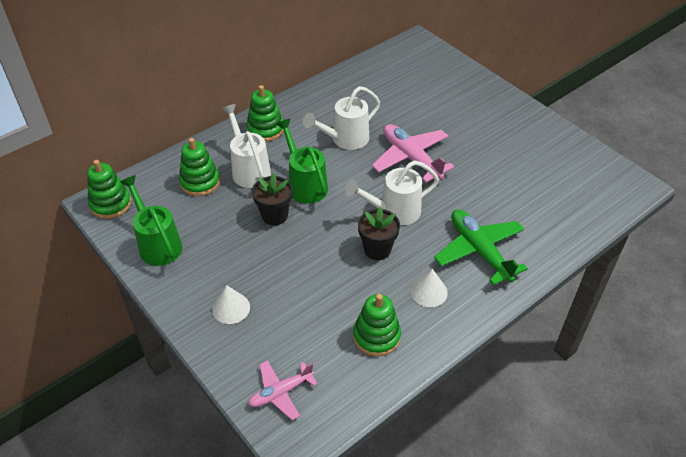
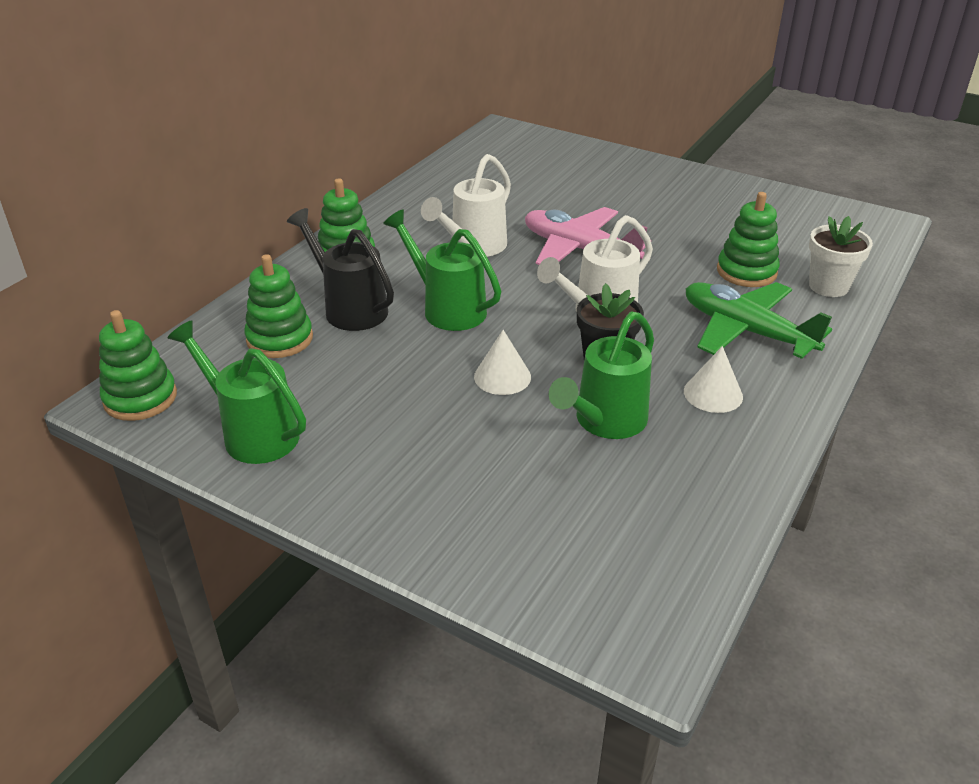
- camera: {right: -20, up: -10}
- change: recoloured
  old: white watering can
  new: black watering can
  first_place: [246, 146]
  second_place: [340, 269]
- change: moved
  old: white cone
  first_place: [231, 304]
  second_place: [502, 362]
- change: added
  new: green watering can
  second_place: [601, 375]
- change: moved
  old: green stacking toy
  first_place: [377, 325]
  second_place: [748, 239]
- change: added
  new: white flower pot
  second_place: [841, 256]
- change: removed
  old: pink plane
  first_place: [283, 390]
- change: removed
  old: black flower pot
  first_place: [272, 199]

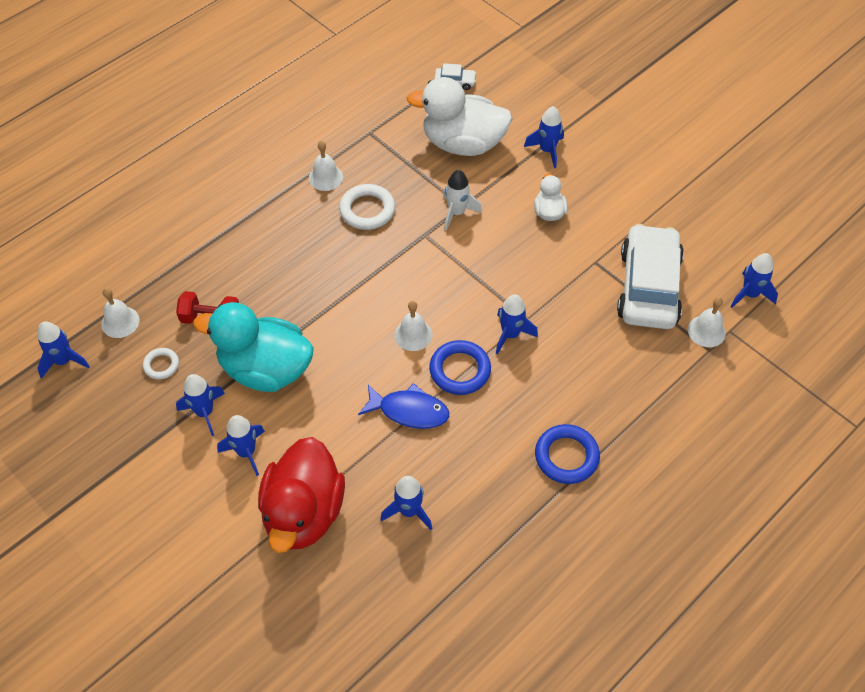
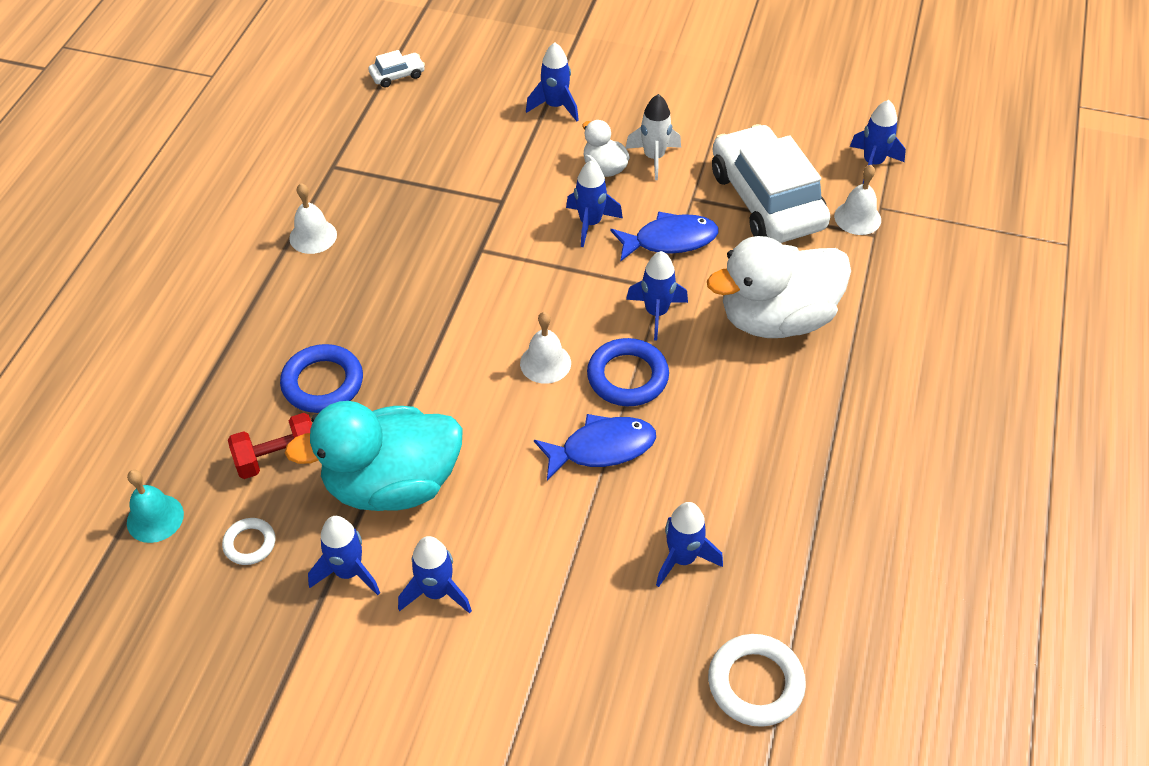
- camera: {right: -30, up: -5}
- change: recoloured
  old: white bell
  new: turquoise bell
  first_place: [120, 313]
  second_place: [155, 506]
- change: moved
  old: blue ring
  first_place: [567, 454]
  second_place: [321, 378]
- change: moved
  old: blue rocket
  first_place: [63, 350]
  second_place: [594, 203]
- change: added
  new: blue fish
  second_place: [664, 236]
- change: moved
  old: white rocket
  first_place: [462, 200]
  second_place: [653, 137]
- change: moved
  old: white duck
  first_place: [460, 116]
  second_place: [779, 287]
- change: moved
  old: white ring
  first_place: [367, 207]
  second_place: [757, 680]
- change: removed
  old: red duck
  first_place: [301, 495]

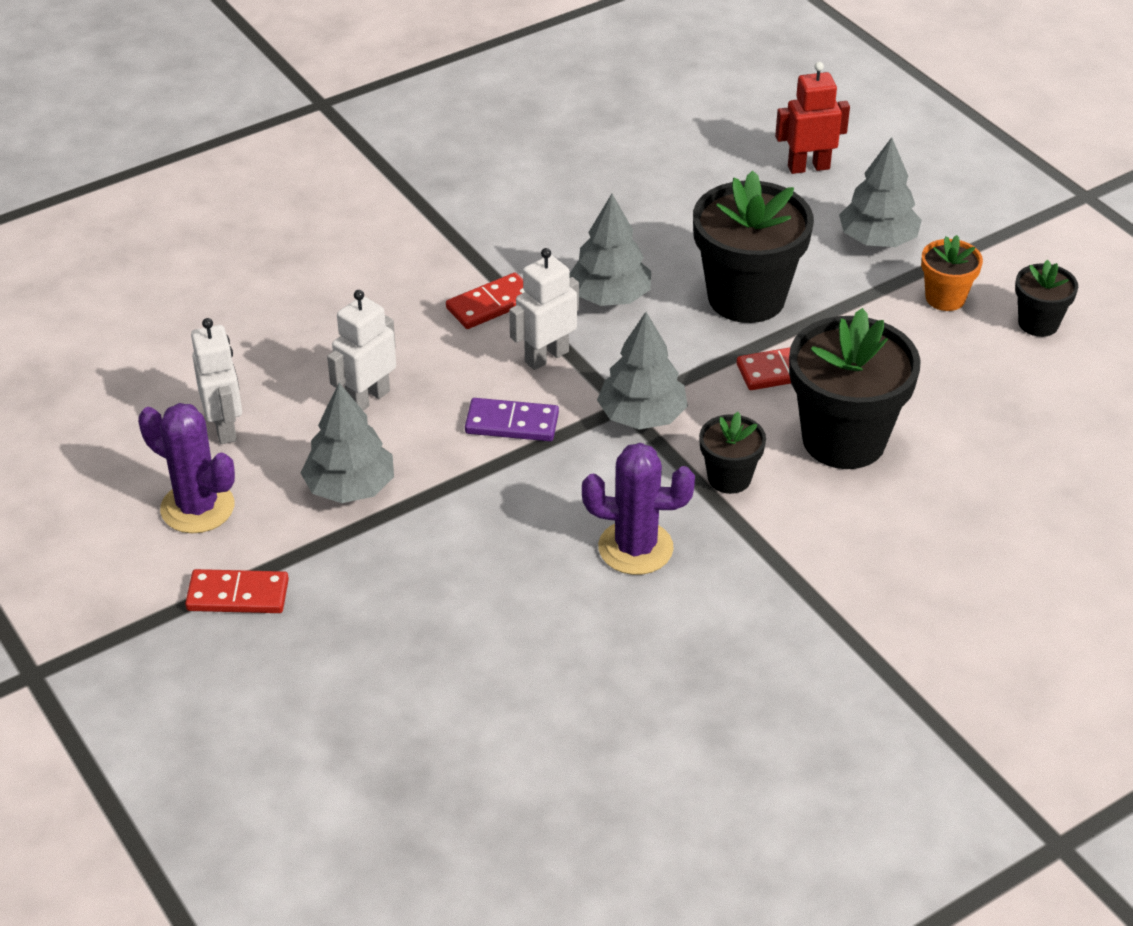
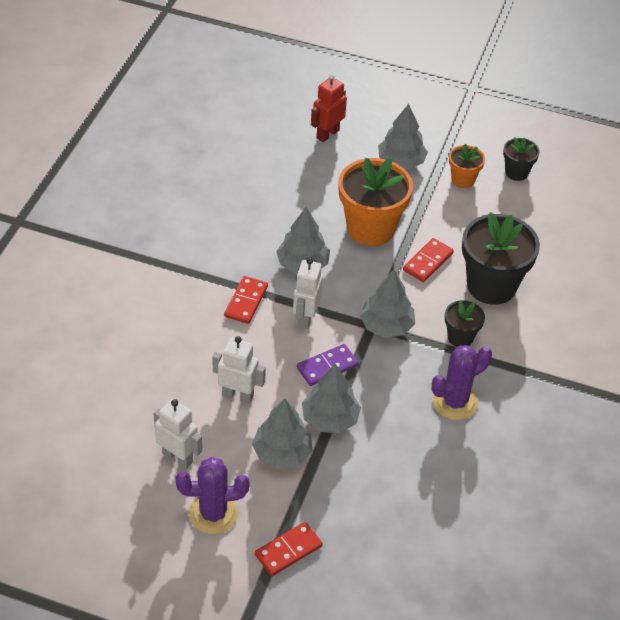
- camera: {right: -40, up: 5}
- change: turned
  old: white robot
  first_place: [361, 350]
  second_place: [239, 369]
  degrees: 105
- change: added
  new: grey tree
  second_place: [331, 398]
- change: recoloured
  old: black flower pot
  new: orange flower pot
  first_place: [753, 246]
  second_place: [375, 201]

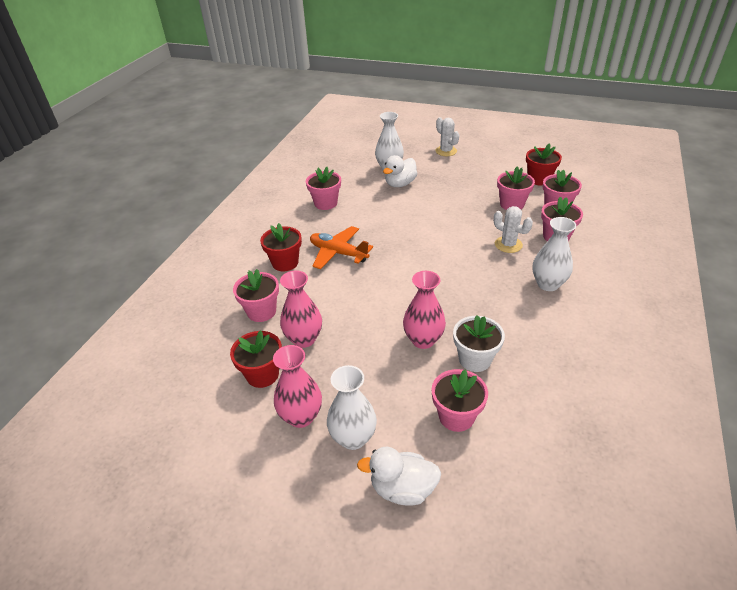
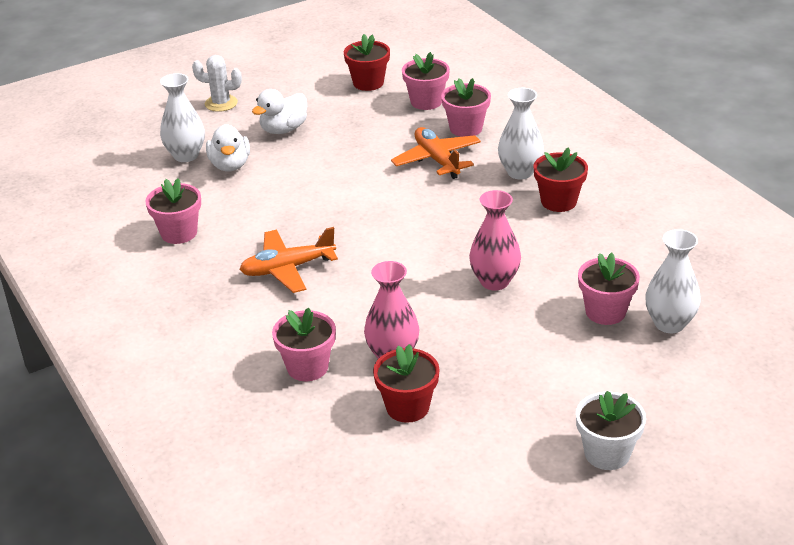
- camera: {right: -50, up: -5}
- change: moved
  old: white duck
  first_place: [399, 476]
  second_place: [279, 111]
- change: replaced
  old: white cactus
  new: orange plane
  first_place: [513, 229]
  second_place: [436, 153]
- change: moved
  old: red flower pot
  first_place: [281, 247]
  second_place: [561, 179]
- change: moved
  old: white flower pot
  first_place: [479, 344]
  second_place: [611, 430]
- change: moved
  old: white vase
  first_place: [352, 407]
  second_place: [673, 281]
- change: removed
  old: pink vase
  first_place: [297, 386]
- change: removed
  old: pink flower pot
  first_place: [516, 188]

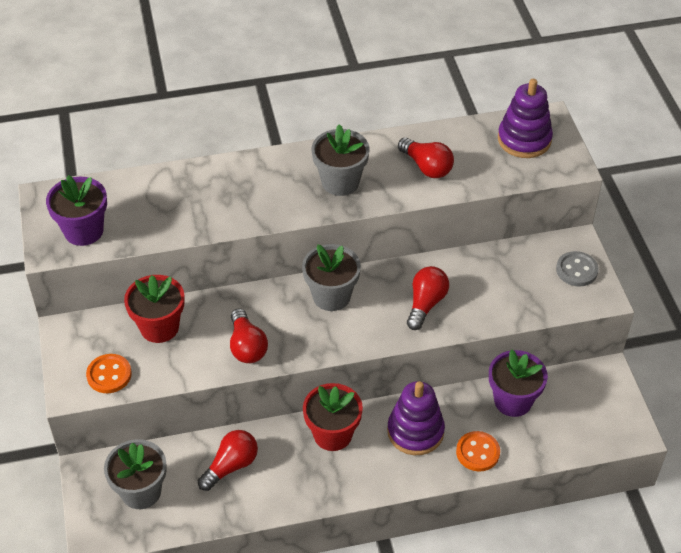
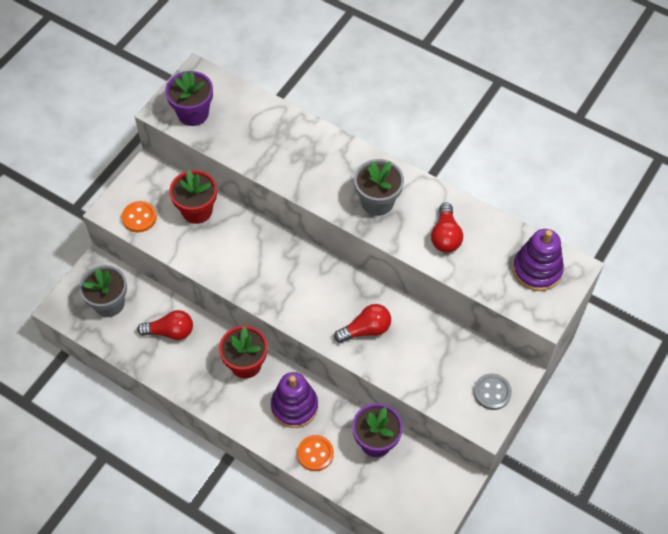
- camera: {right: 45, up: 10}
- change: removed
  old: red light bulb
  first_place: [249, 335]
- change: removed
  old: grey flower pot
  first_place: [331, 277]

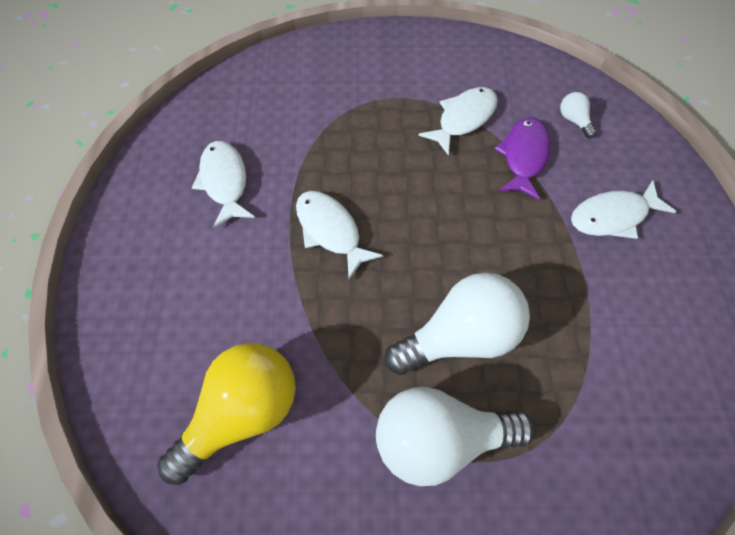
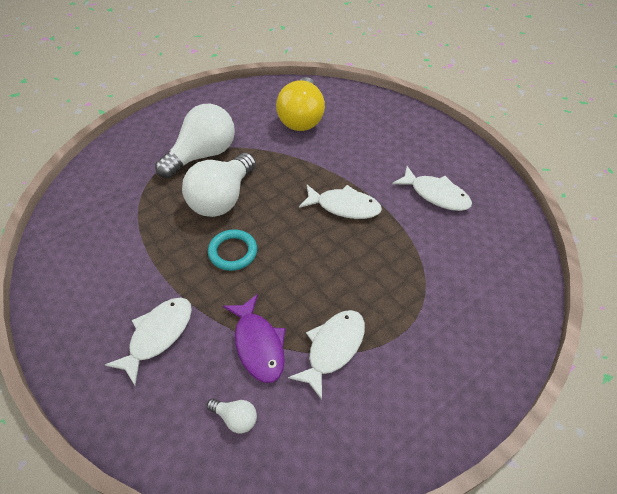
- camera: {right: 140, up: -10}
- change: added
  new: turquoise ring
  second_place: [232, 250]
- change: turned
  old: white fish
  first_place: [458, 121]
  second_place: [326, 355]
  degrees: -150

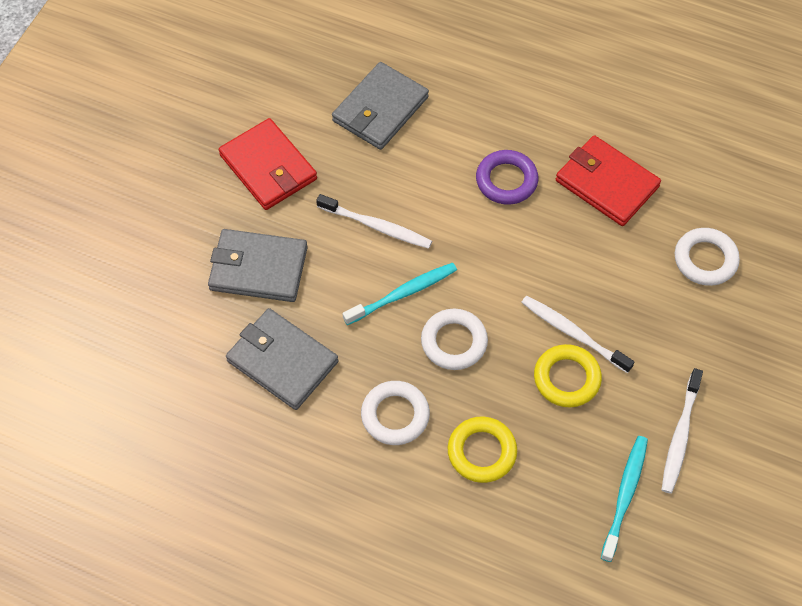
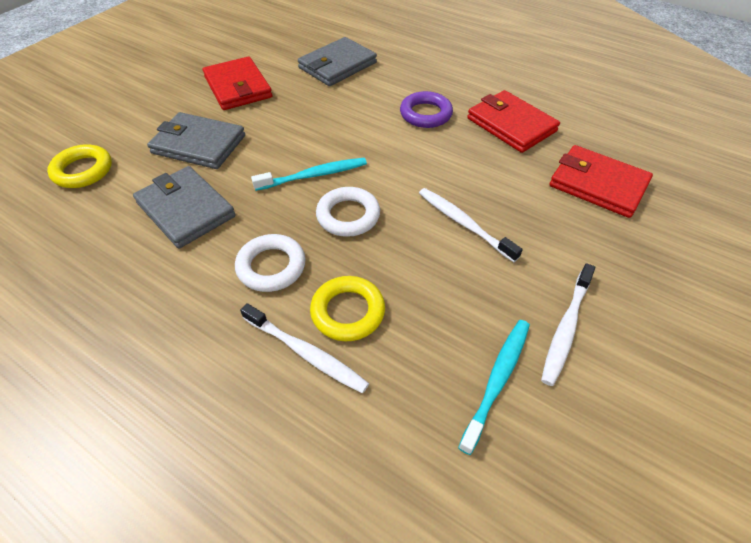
- camera: {right: 10, up: -10}
- change: moved
  old: yellow ring
  first_place: [568, 375]
  second_place: [79, 166]
- change: moved
  old: white toothbrush
  first_place: [374, 221]
  second_place: [304, 348]
- change: replaced
  old: white ring
  new: red wallet
  first_place: [707, 257]
  second_place: [601, 181]

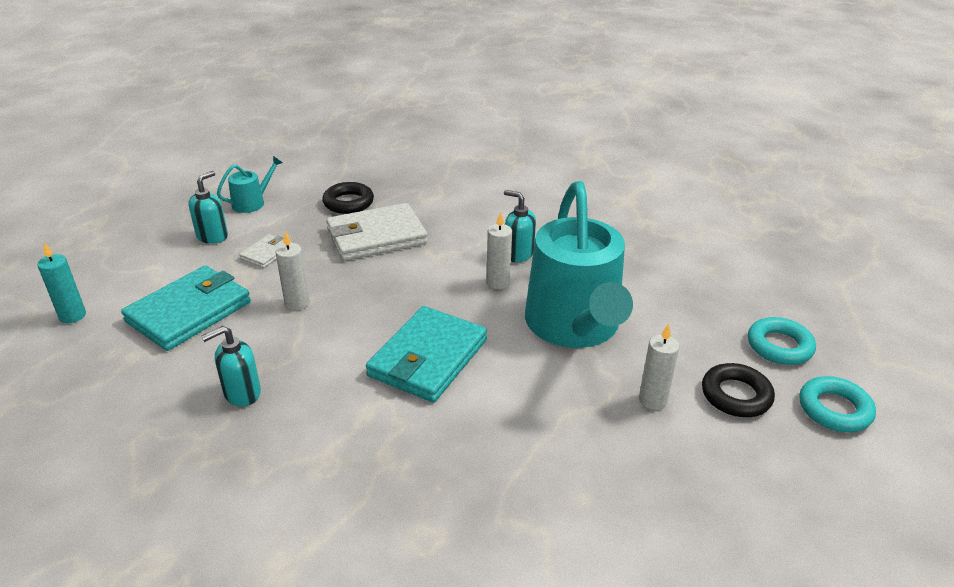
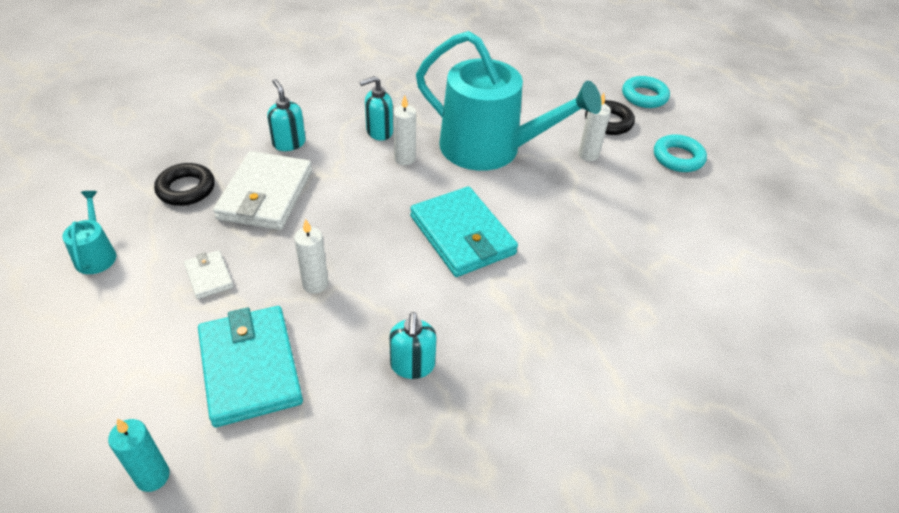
- camera: {right: -60, up: 10}
- change: moved
  old: turquoise soap dispenser
  first_place: [208, 207]
  second_place: [286, 115]
- change: moved
  old: turquoise ring
  first_place: [782, 341]
  second_place: [680, 153]

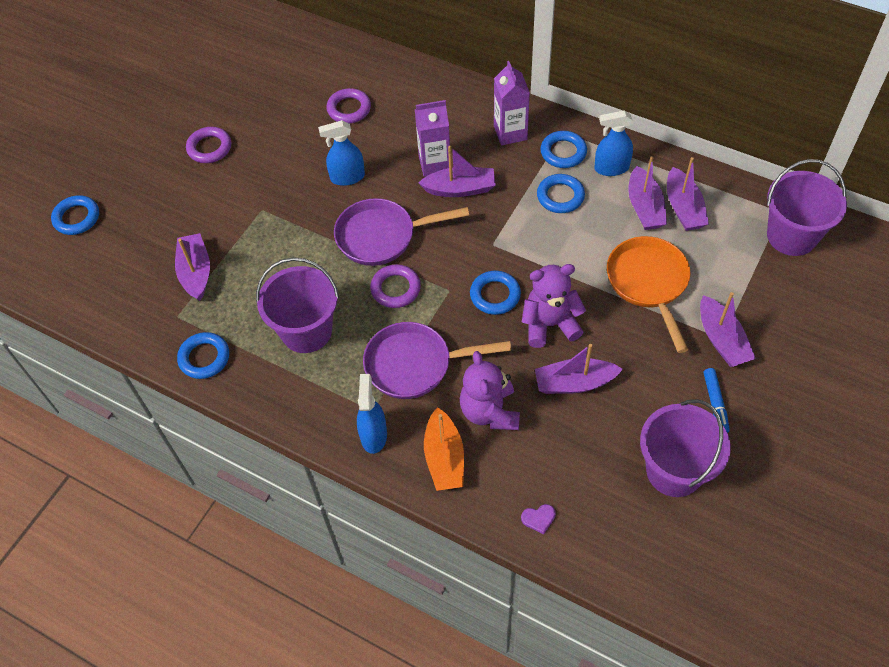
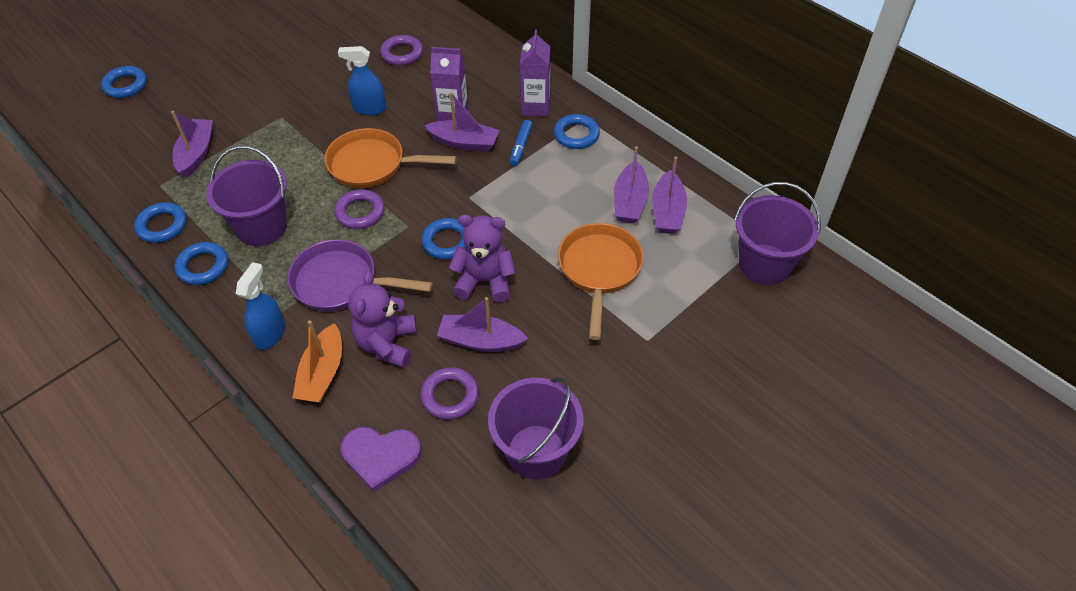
- camera: {right: 15, up: -5}
- change: moved
  old: blue ring
  first_place: [561, 193]
  second_place: [201, 263]
- change: recoloured
  old: purple pan
  new: orange pan
  first_place: [401, 232]
  second_place: [391, 158]
- change: resized
  old: purple heart
  first_place: [538, 519]
  second_place: [381, 459]
  factor: 2.17
- change: moved
  old: purple ring
  first_place: [208, 145]
  second_place: [450, 393]
- change: moved
  old: blue marker
  first_place: [716, 400]
  second_place: [521, 143]
- change: removed
  old: blue spray bottle
  first_place: [613, 143]
- change: removed
  old: purple boat
  first_place: [728, 329]

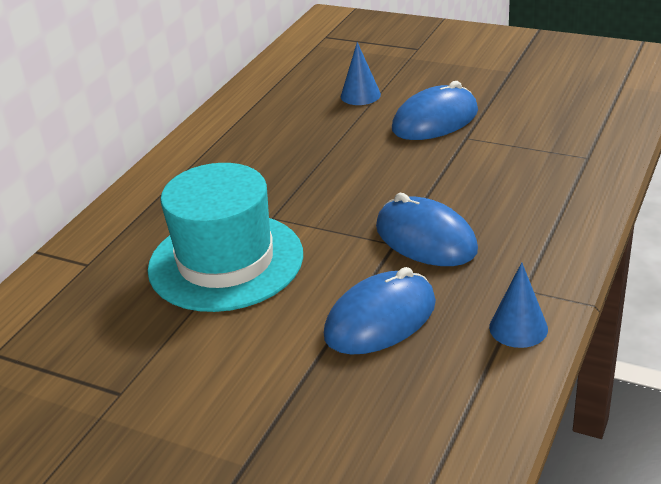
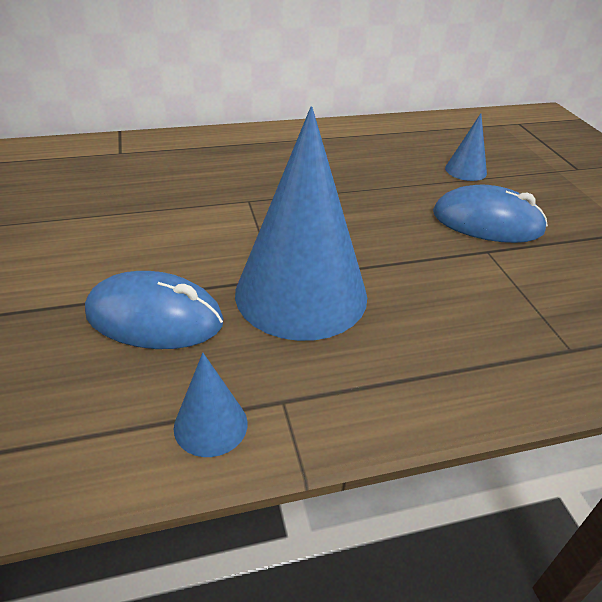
- camera: {right: 45, up: 5}
- change: replaced
  old: blue mouse
  new: blue cone
  first_place: [427, 229]
  second_place: [301, 223]
- change: removed
  old: turquoise hat
  first_place: [225, 237]

